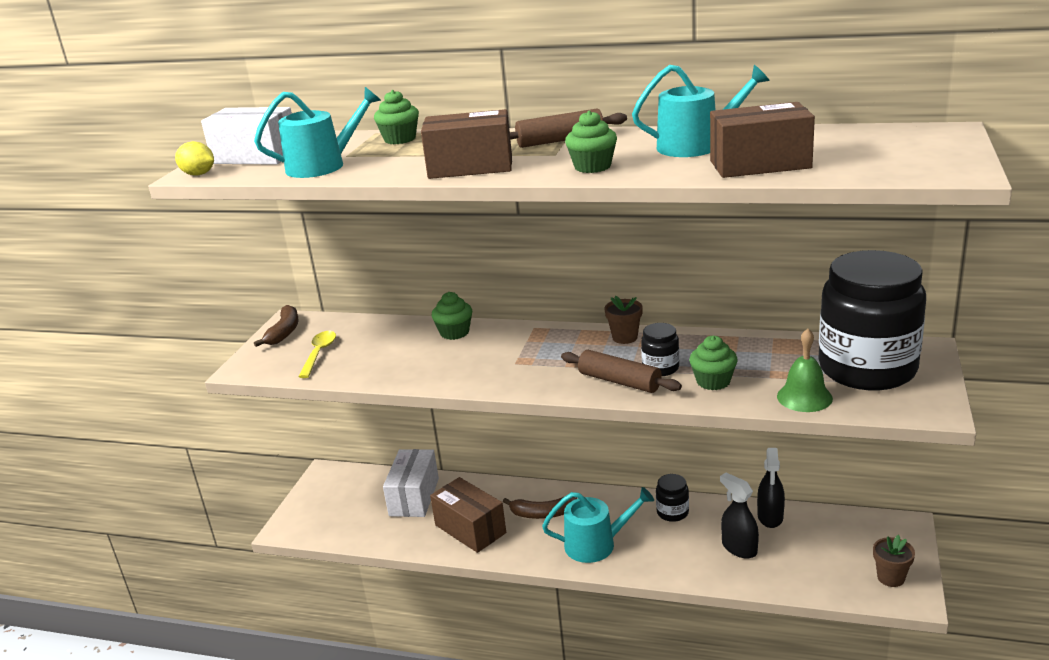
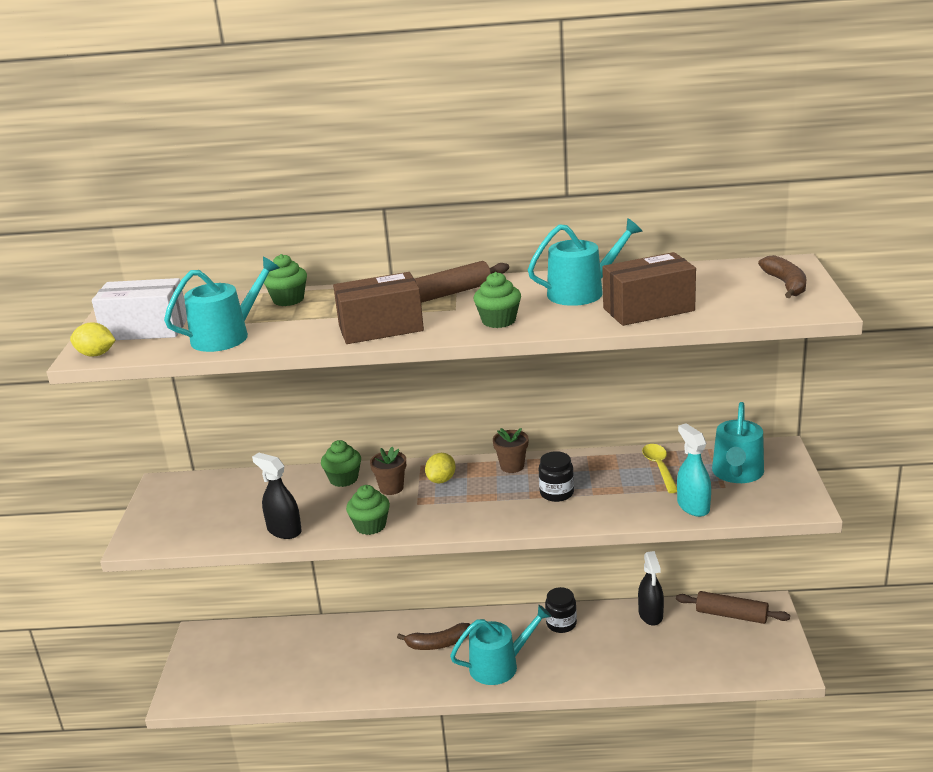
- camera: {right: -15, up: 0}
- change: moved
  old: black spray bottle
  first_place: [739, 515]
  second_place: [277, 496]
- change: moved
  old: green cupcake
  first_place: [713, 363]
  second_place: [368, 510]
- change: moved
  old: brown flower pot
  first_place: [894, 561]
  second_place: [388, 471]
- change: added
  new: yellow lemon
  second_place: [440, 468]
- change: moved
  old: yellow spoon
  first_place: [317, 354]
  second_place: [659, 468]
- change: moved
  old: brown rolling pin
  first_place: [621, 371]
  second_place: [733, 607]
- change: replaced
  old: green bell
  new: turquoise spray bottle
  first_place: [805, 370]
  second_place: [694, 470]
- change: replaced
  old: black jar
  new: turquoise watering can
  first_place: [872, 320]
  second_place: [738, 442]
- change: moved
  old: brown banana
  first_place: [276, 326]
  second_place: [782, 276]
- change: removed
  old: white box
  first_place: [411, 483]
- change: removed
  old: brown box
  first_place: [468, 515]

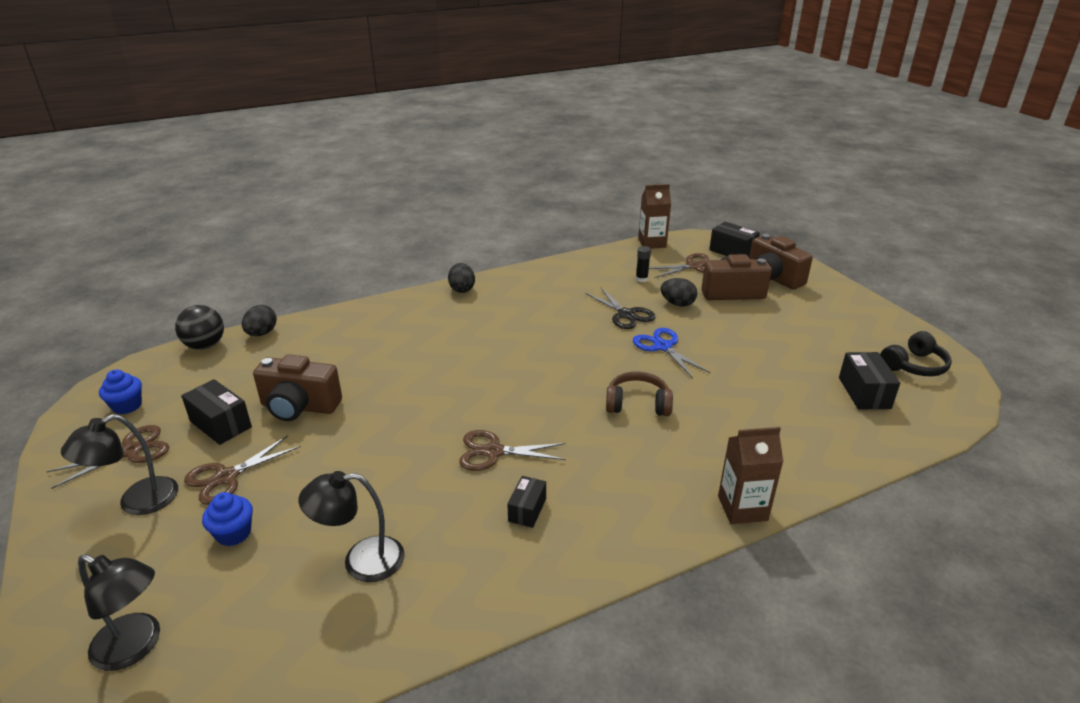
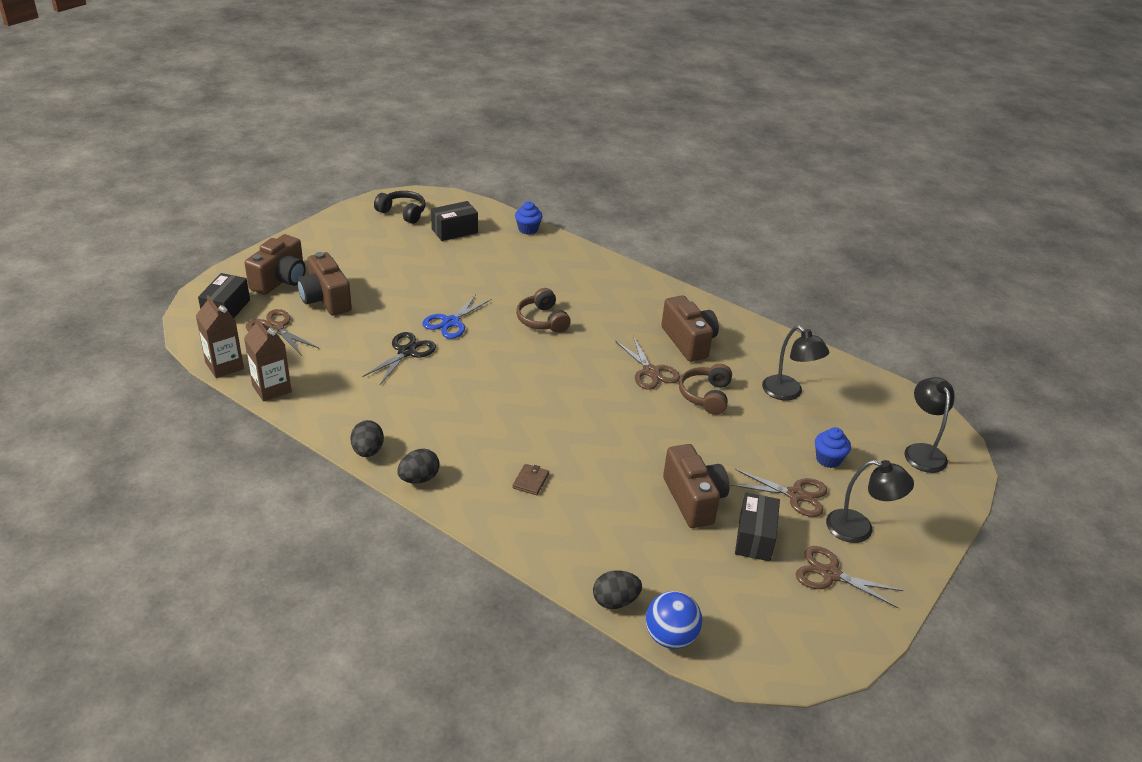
- camera: {right: -120, up: 5}
- change: moved
  old: brown carton
  first_place: [750, 475]
  second_place: [268, 359]
- change: moved
  old: black egg
  first_place: [678, 292]
  second_place: [367, 438]
- change: added
  new: brown wallet
  second_place: [530, 479]
- change: moved
  old: blue cupcake
  first_place: [120, 392]
  second_place: [529, 218]
- change: recoloured
  old: black ball
  new: blue ball
  first_place: [199, 327]
  second_place: [674, 620]
- change: replaced
  old: black box
  new: brown camera
  first_place: [526, 502]
  second_place: [690, 328]
- change: added
  new: brown headphones
  second_place: [705, 389]
- change: removed
  old: black glue stick
  first_place: [643, 264]

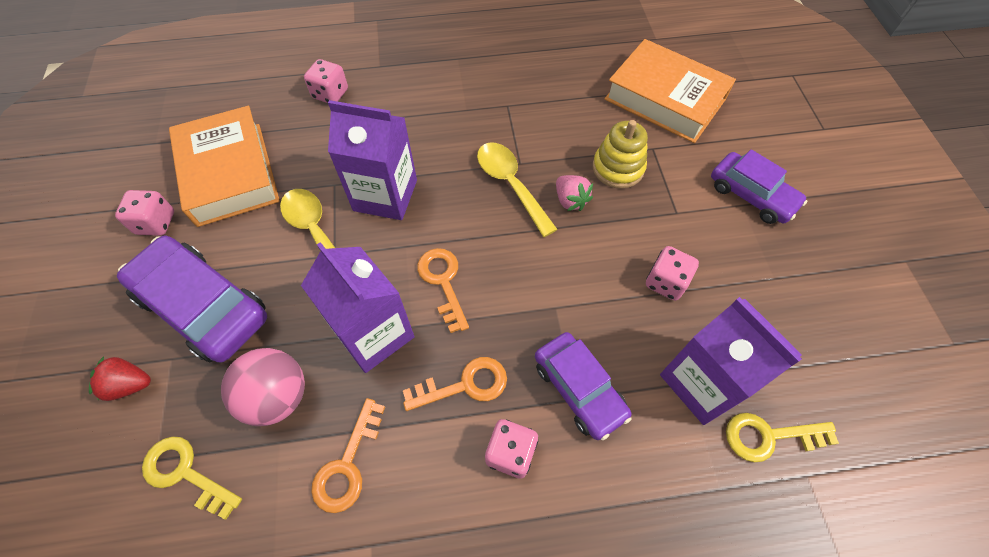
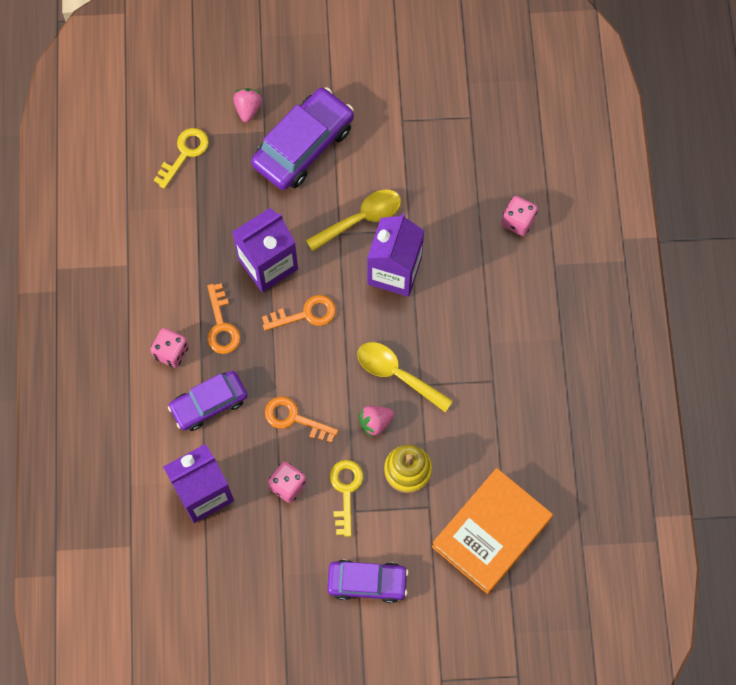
- camera: {right: 95, up: 10}
- change: recoloured
  old: red strawberry
  new: pink strawberry
  first_place: [120, 378]
  second_place: [247, 105]
- change: moved
  old: orange key
  first_place: [348, 455]
  second_place: [301, 420]
- change: turned
  old: purple car
  first_place: [759, 186]
  second_place: [368, 581]
  degrees: -135
- change: moved
  old: yellow key
  first_place: [782, 437]
  second_place: [346, 498]
- change: turned
  old: yellow spoon
  first_place: [517, 189]
  second_place: [405, 377]
  degrees: -120
- change: removed
  old: pink dice
  first_place: [144, 213]
- change: removed
  old: orange book
  first_place: [224, 166]
- change: removed
  old: pink ball
  first_place: [263, 387]

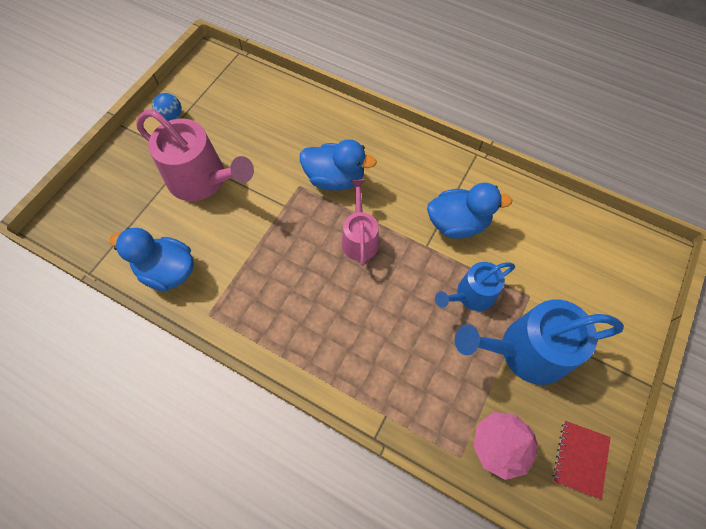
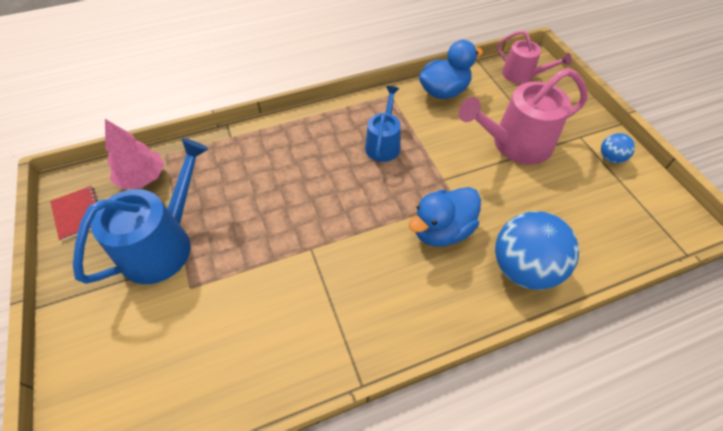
- camera: {right: 130, up: -10}
- change: moved
  old: blue watering can
  first_place: [475, 286]
  second_place: [383, 124]
- change: added
  new: blue ball
  second_place: [537, 250]
- change: moved
  old: pink watering can
  first_place: [360, 222]
  second_place: [534, 57]
- change: removed
  old: blue duck
  first_place: [469, 211]

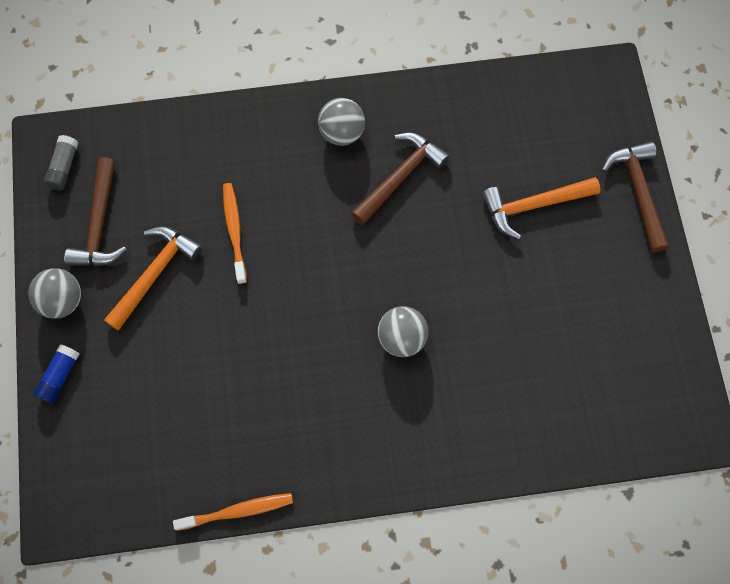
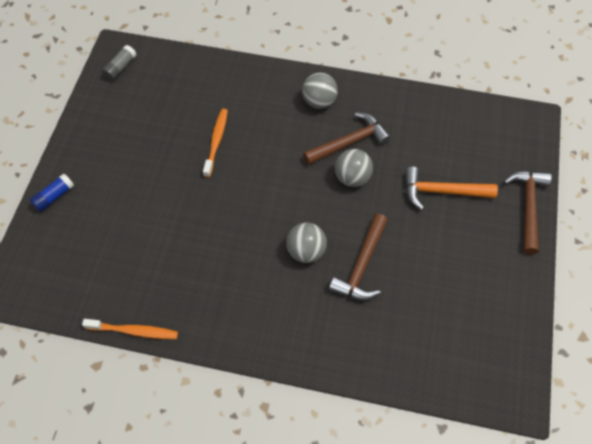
- camera: {right: 20, up: -10}
- change: moved
  old: brown hammer
  first_place: [95, 211]
  second_place: [358, 257]
- change: moved
  old: grey ball
  first_place: [54, 293]
  second_place: [354, 168]
- change: removed
  old: orange hammer
  first_place: [153, 278]

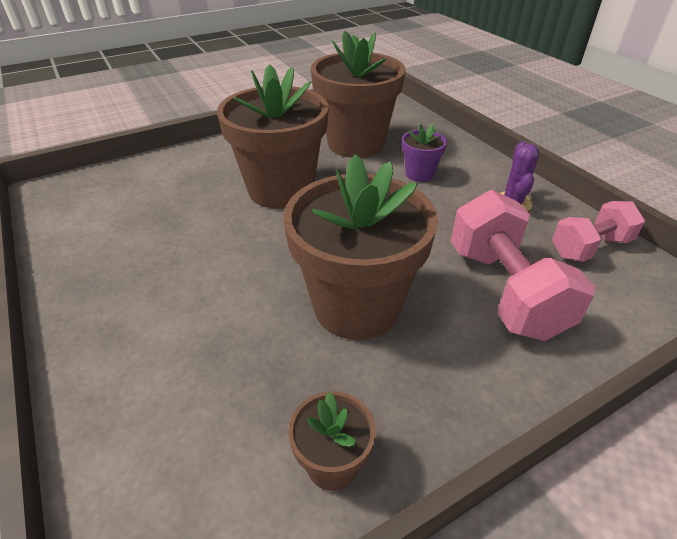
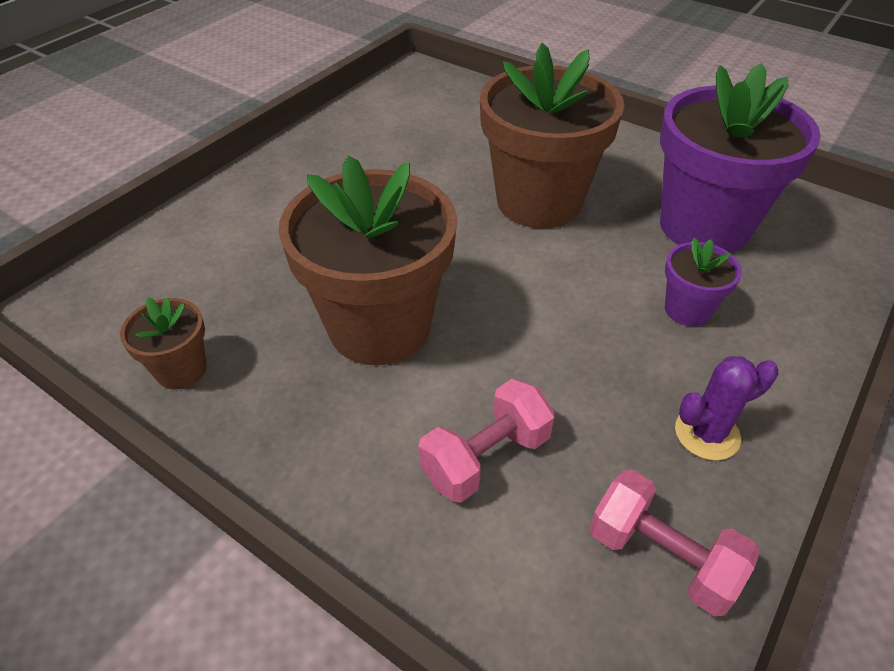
- camera: {right: 65, up: 5}
- change: resized
  old: pink dumbbell
  first_place: [523, 265]
  second_place: [486, 441]
  factor: 0.62
- change: recoloured
  old: brown flower pot
  new: purple flower pot
  first_place: [358, 94]
  second_place: [740, 158]

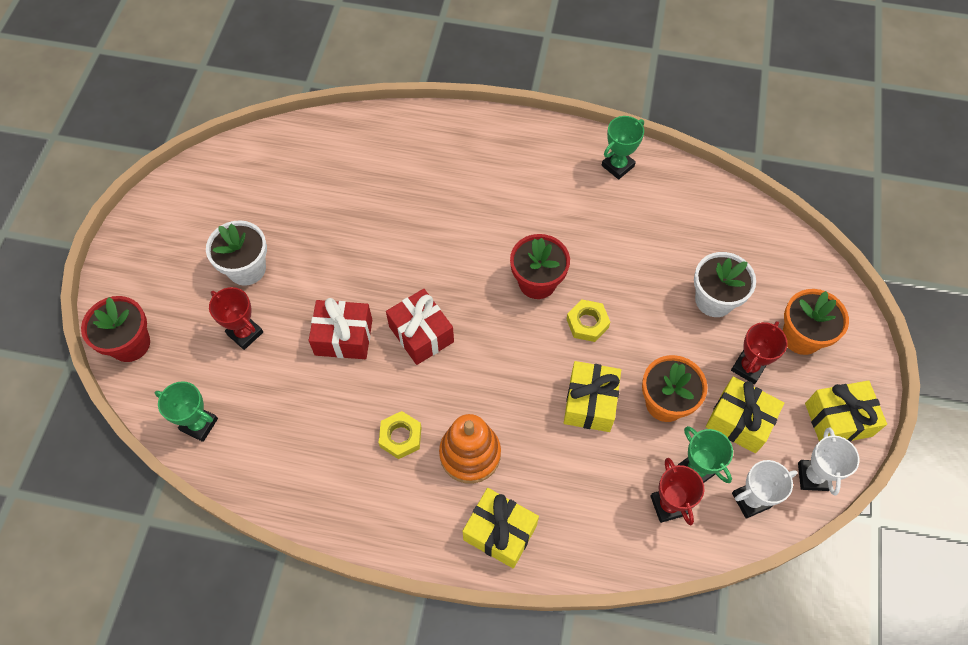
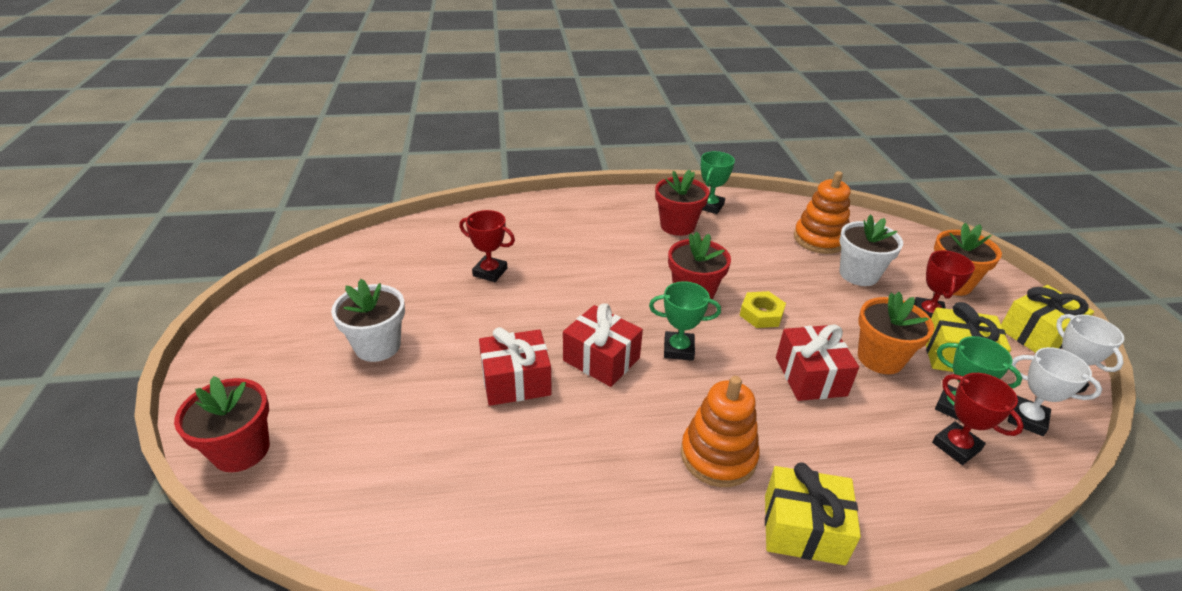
- camera: {right: -20, up: -25}
- change: moved
  old: red trophy
  first_place: [236, 318]
  second_place: [487, 246]
- change: moved
  old: green trophy
  first_place: [186, 411]
  second_place: [685, 321]
- change: added
  new: red flower pot
  second_place: [682, 203]
- change: recoloured
  old: yellow gift
  new: red gift
  first_place: [592, 396]
  second_place: [817, 362]
- change: added
  new: orange stacking toy
  second_place: [822, 212]
- change: turned
  old: white trophy
  first_place: [765, 489]
  second_place: [1055, 391]
  degrees: 75
- change: removed
  old: yellow nut
  first_place: [400, 435]

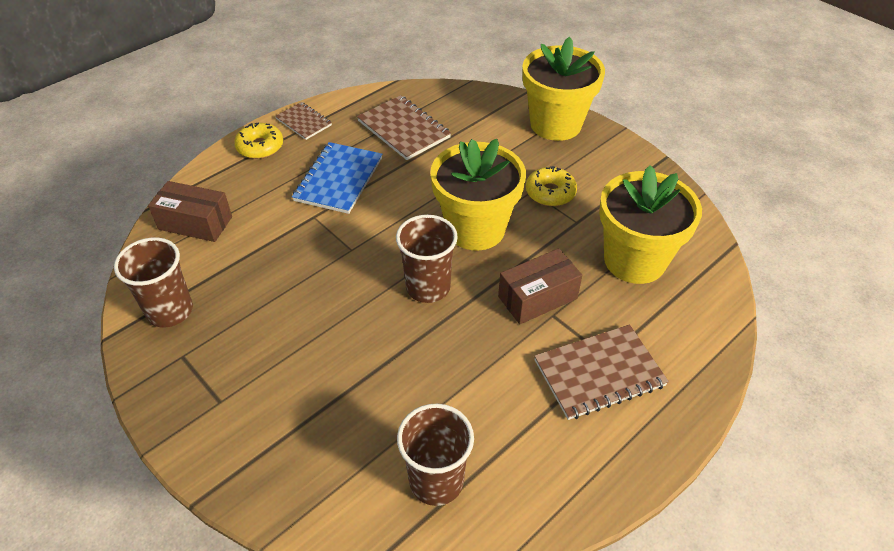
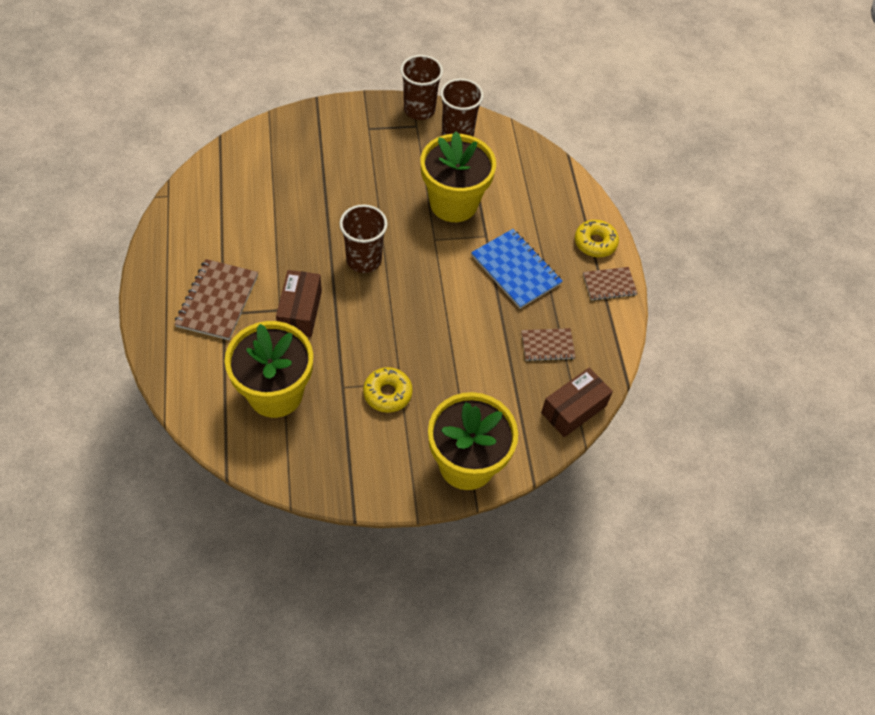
- camera: {right: 120, up: 10}
- change: moved
  old: brown cup
  first_place: [435, 455]
  second_place: [421, 87]
- change: moved
  old: yellow flower pot
  first_place: [478, 195]
  second_place: [458, 176]
- change: resized
  old: brown notebook
  first_place: [404, 127]
  second_place: [548, 344]
  factor: 0.61
- change: moved
  old: brown box
  first_place: [190, 211]
  second_place: [577, 402]

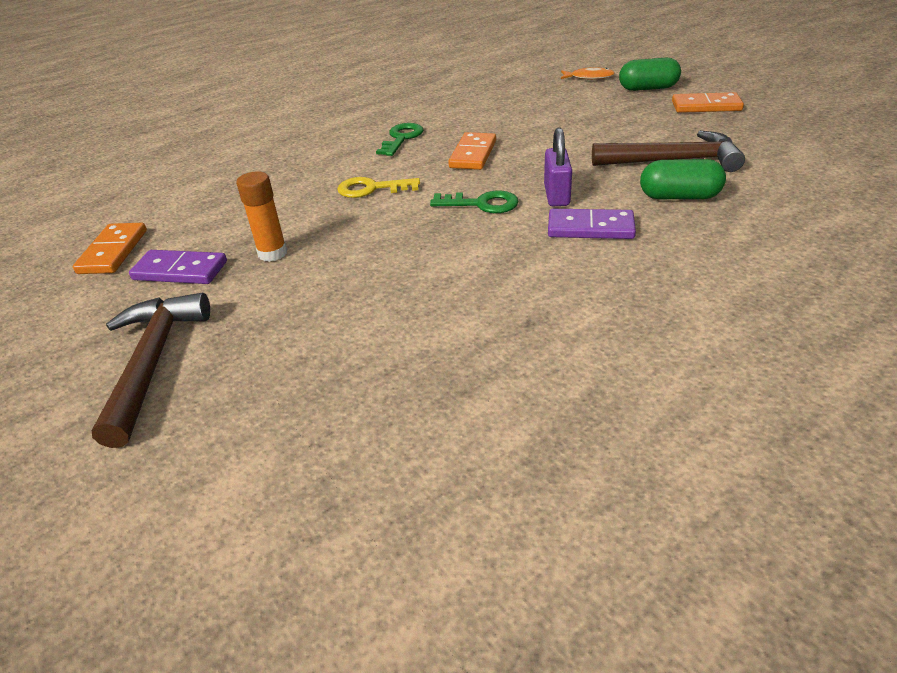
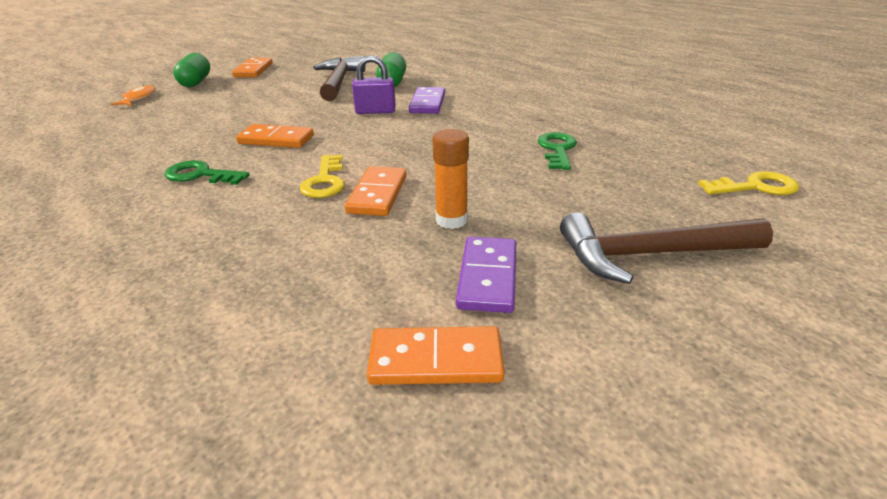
- camera: {right: -95, up: -5}
- change: added
  new: orange domino
  second_place: [376, 191]
- change: moved
  old: green key
  first_place: [474, 201]
  second_place: [557, 151]
- change: added
  new: yellow key
  second_place: [748, 183]

